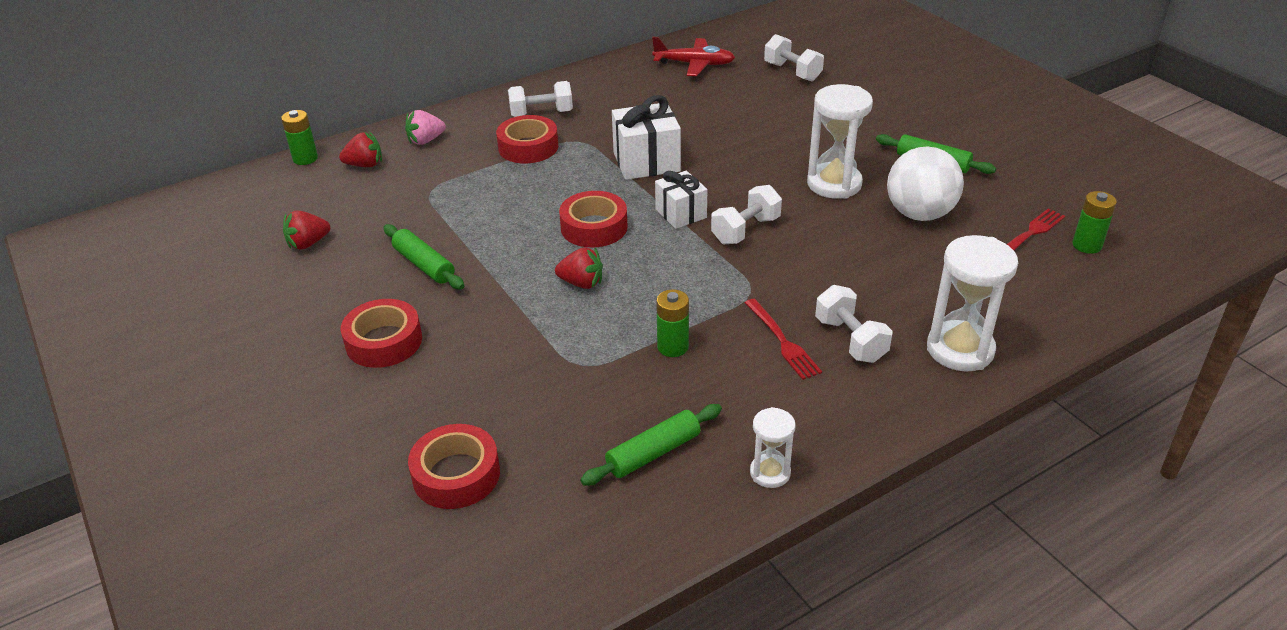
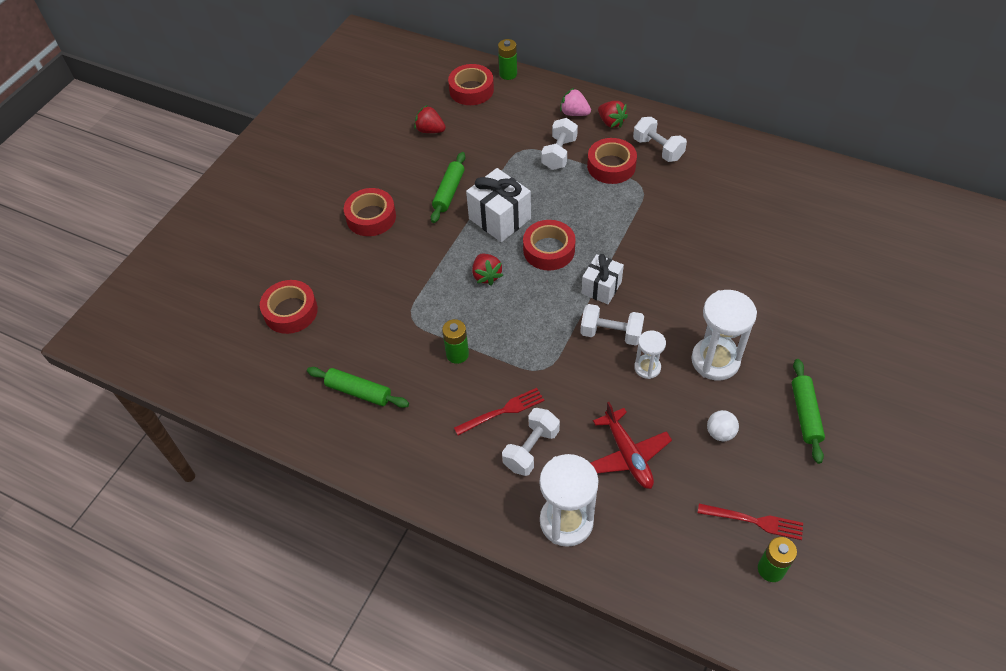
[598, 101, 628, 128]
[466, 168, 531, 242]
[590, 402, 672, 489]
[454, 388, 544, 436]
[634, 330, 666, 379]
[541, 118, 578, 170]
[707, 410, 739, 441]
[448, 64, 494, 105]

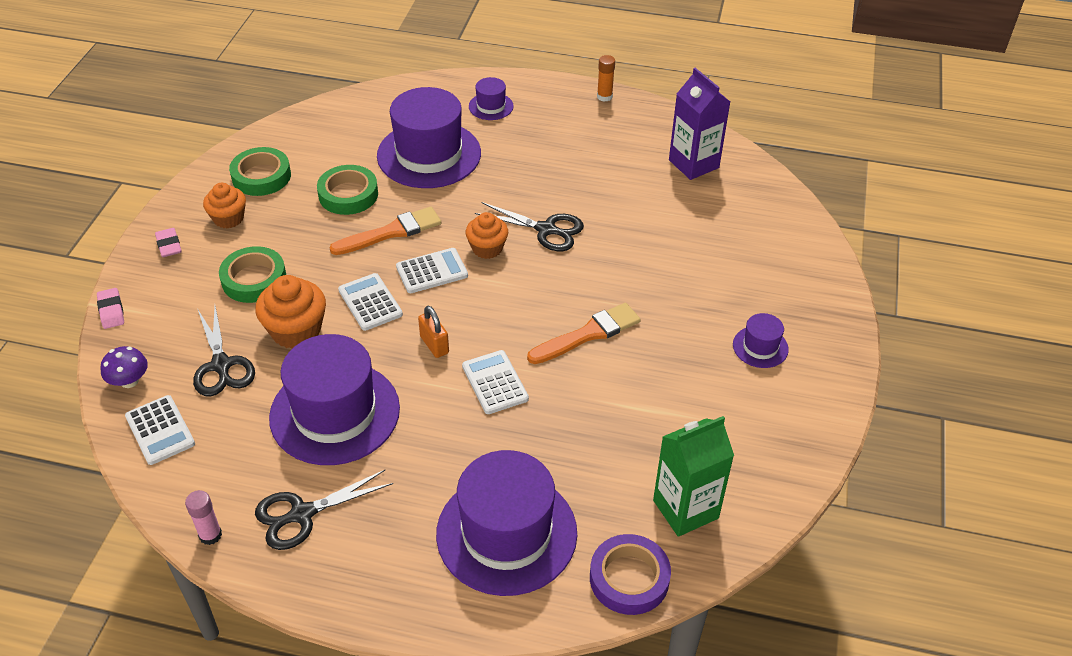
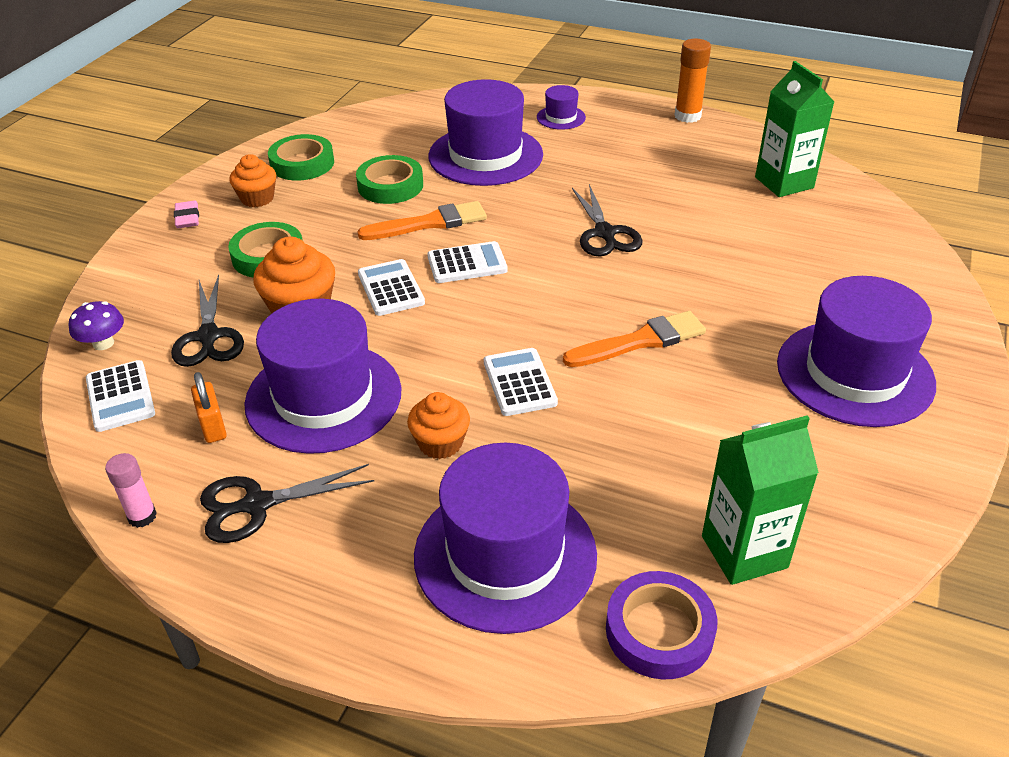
[97, 288, 124, 329] (first image)
[191, 372, 227, 443]
[407, 392, 470, 459]
[572, 184, 643, 256]
[675, 39, 711, 123]
[755, 61, 834, 197]
[777, 276, 936, 427]

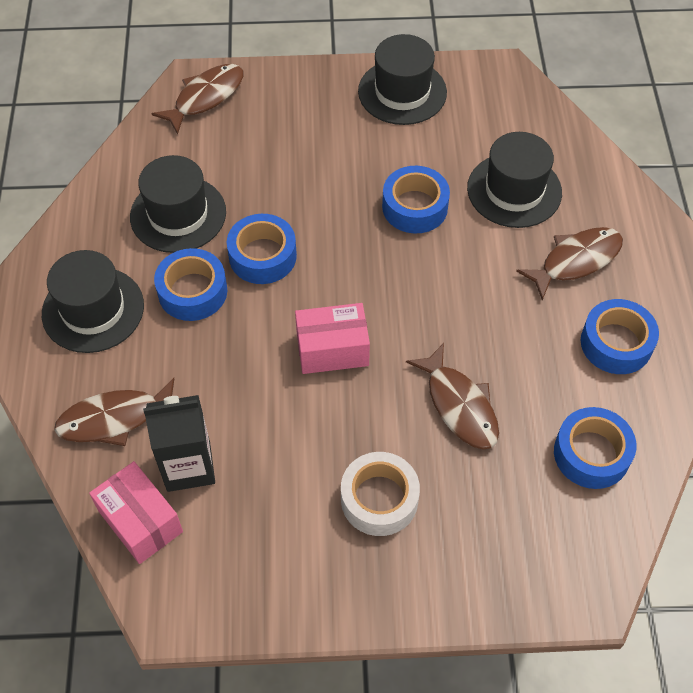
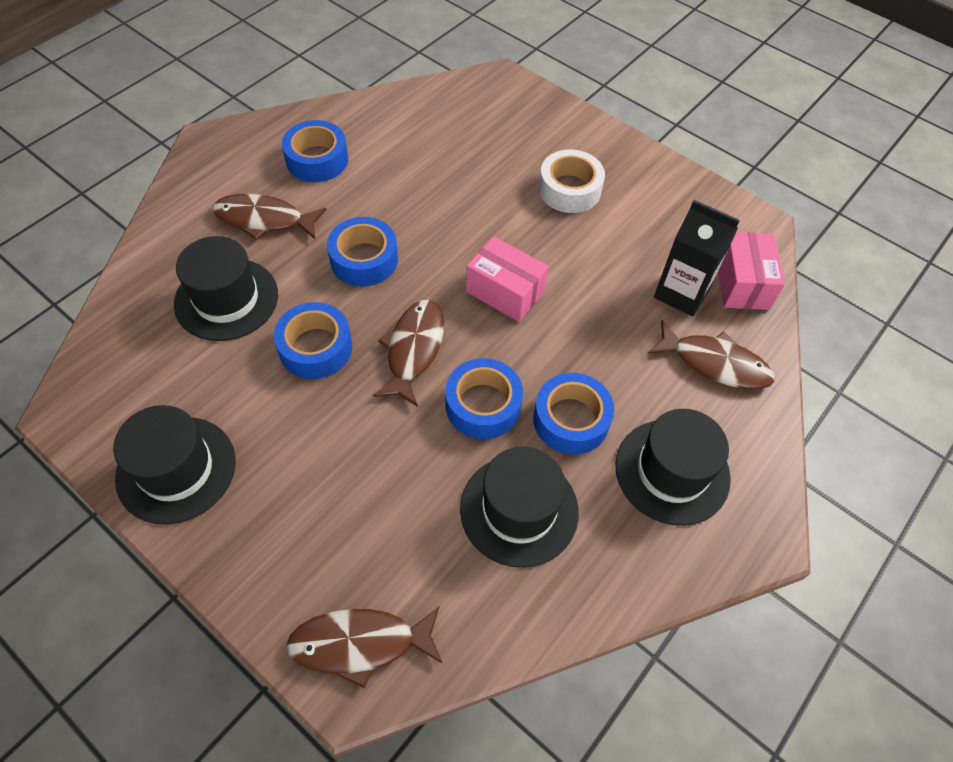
[373, 300, 444, 407]
[327, 217, 398, 287]

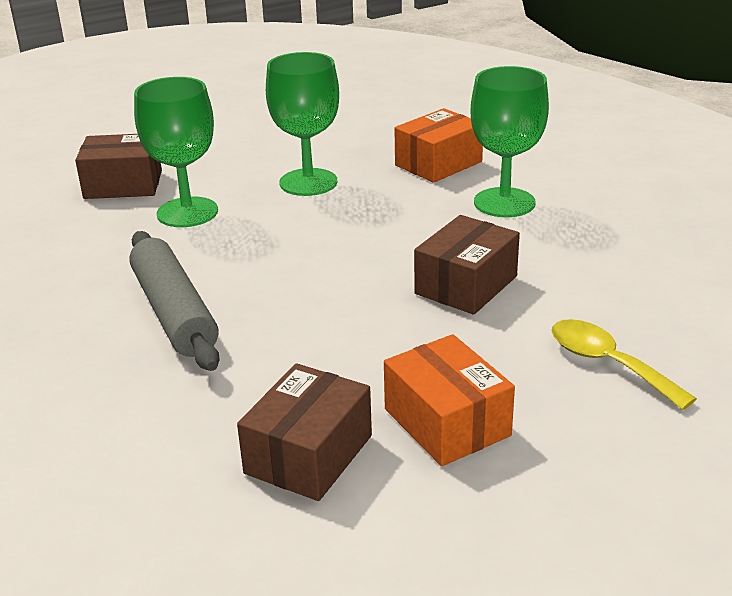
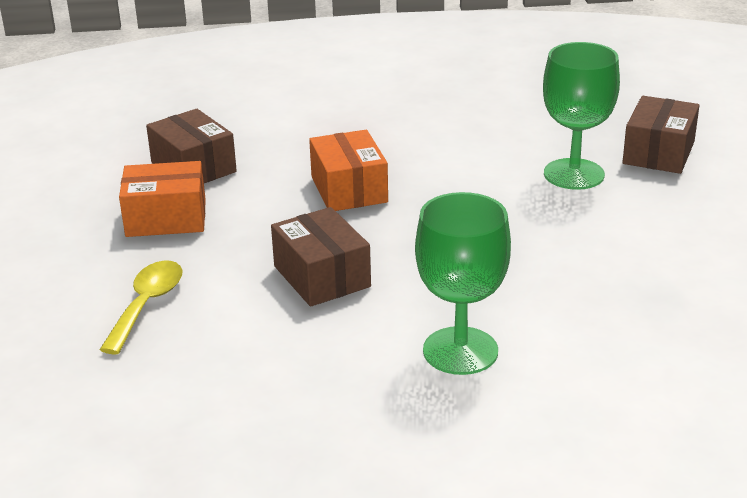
[129, 231, 220, 371] (first image)
[266, 52, 339, 196] (first image)
[309, 130, 388, 211]
[100, 261, 183, 354]

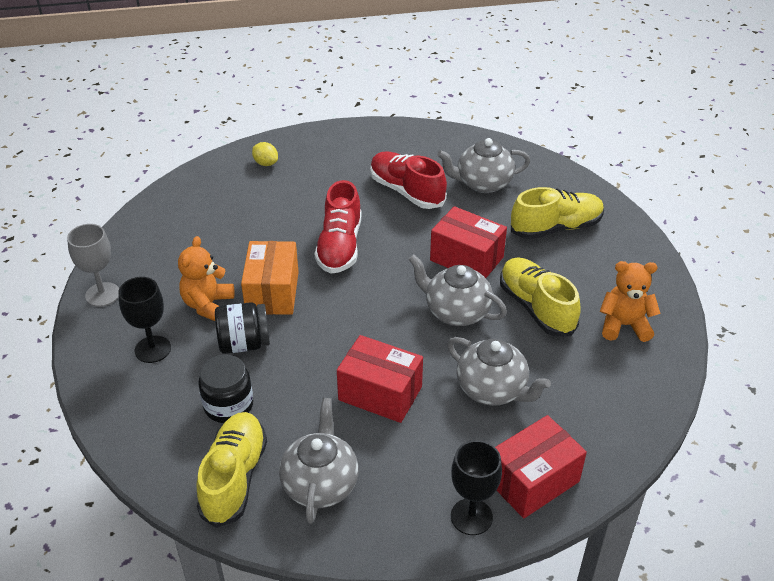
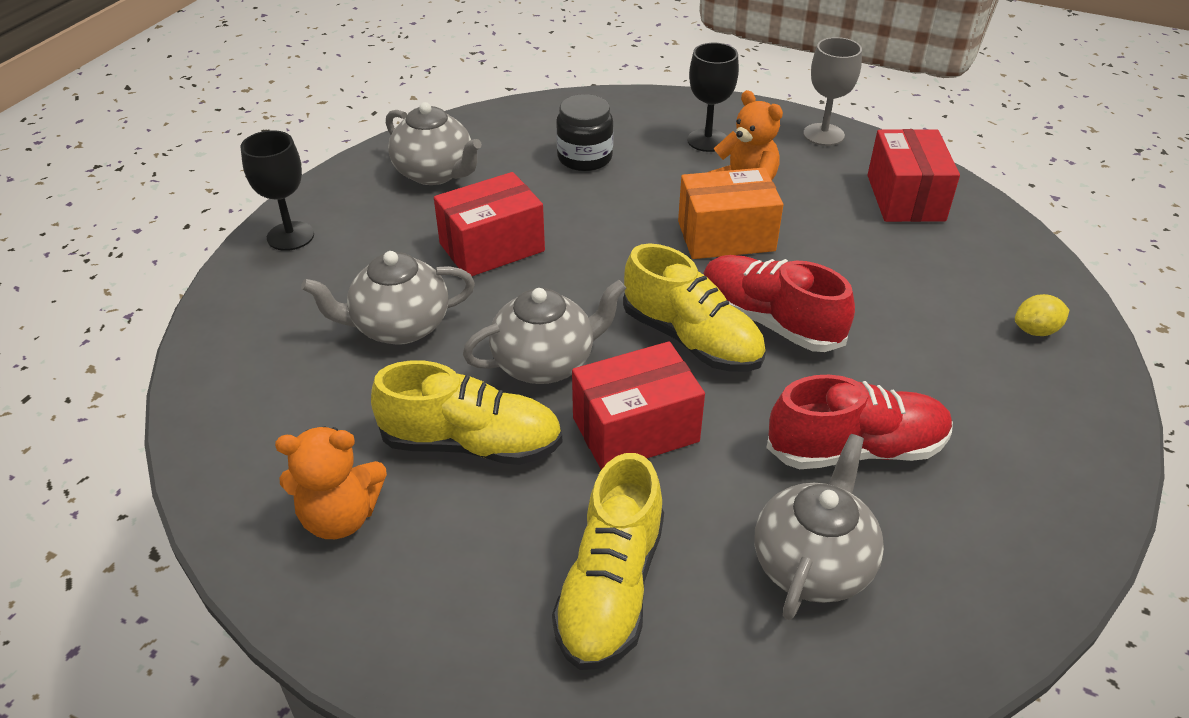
[623, 243, 766, 372]
[215, 302, 270, 354] (first image)
[678, 168, 784, 259]
[868, 129, 960, 222]
[275, 427, 387, 539]

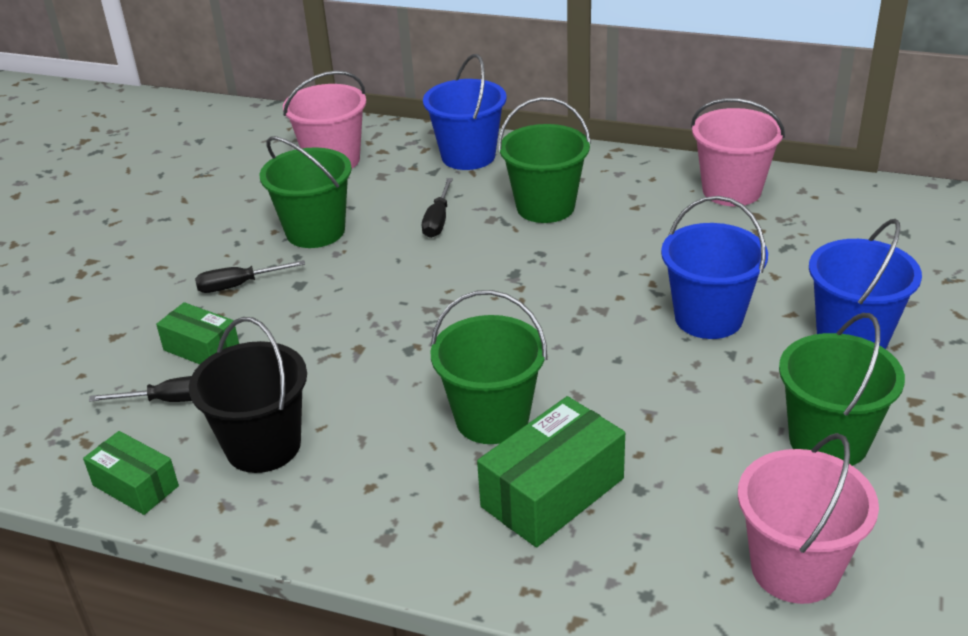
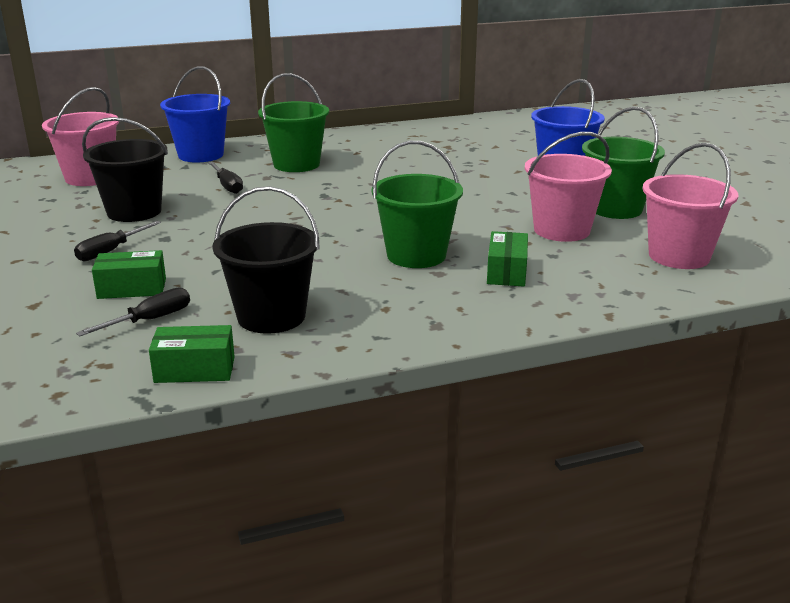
[82, 117, 168, 222]
[487, 231, 528, 287]
[661, 196, 768, 339] (first image)
[525, 132, 612, 242]

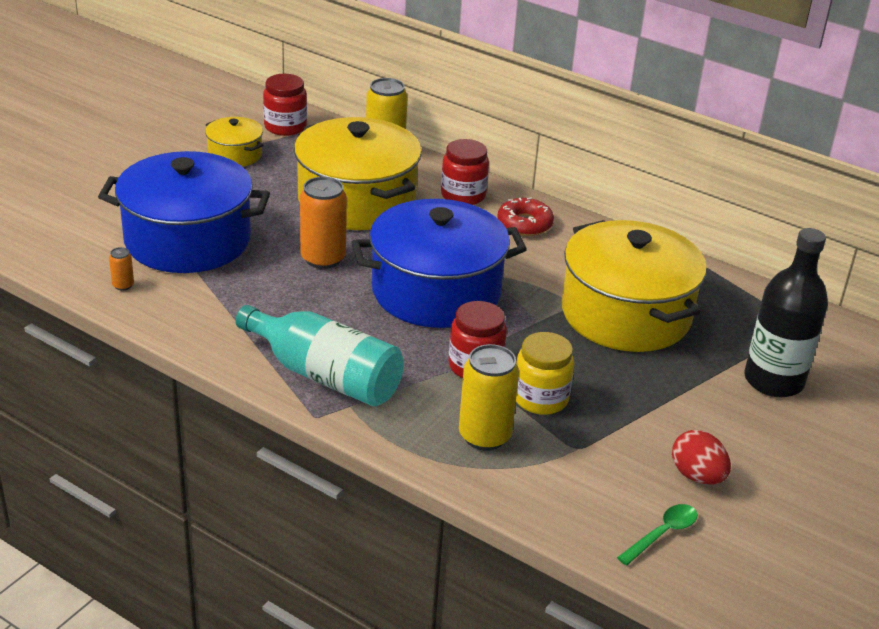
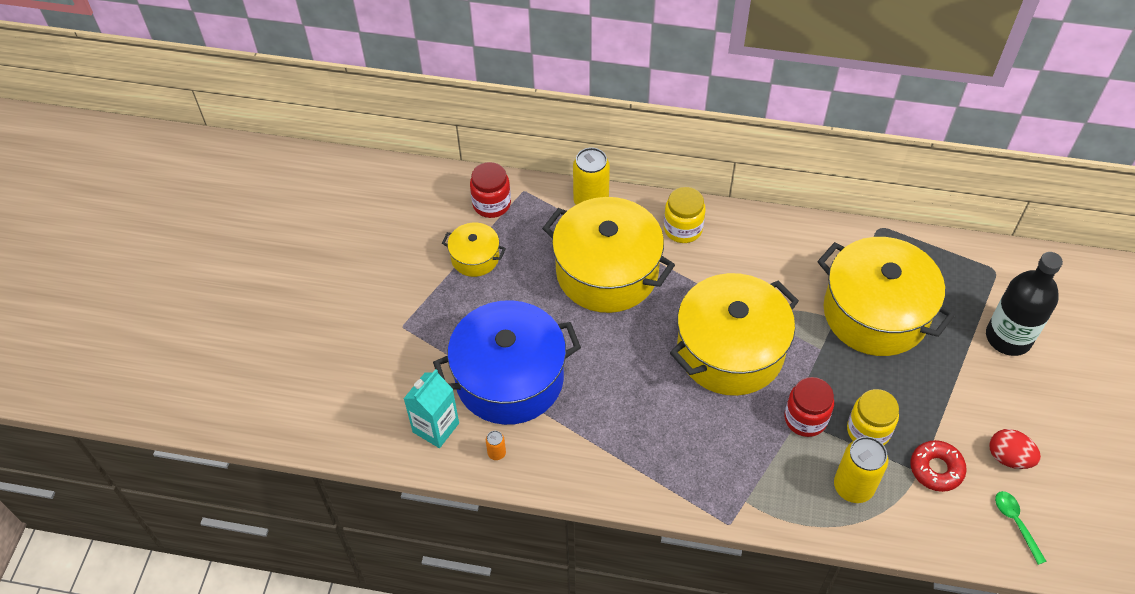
[235, 305, 404, 406] (first image)
[300, 177, 347, 269] (first image)
[670, 273, 799, 396]
[664, 187, 706, 243]
[911, 440, 966, 492]
[995, 491, 1047, 565]
[404, 369, 459, 448]

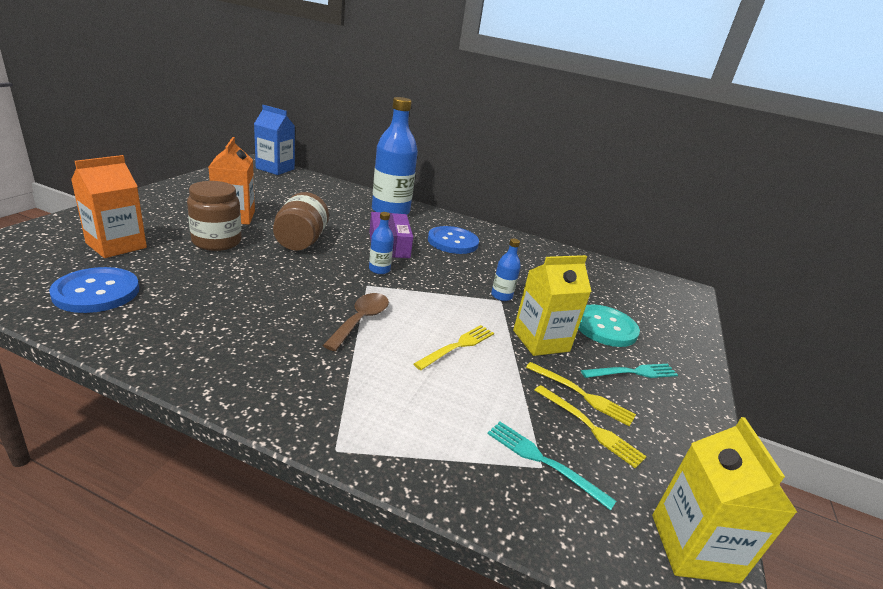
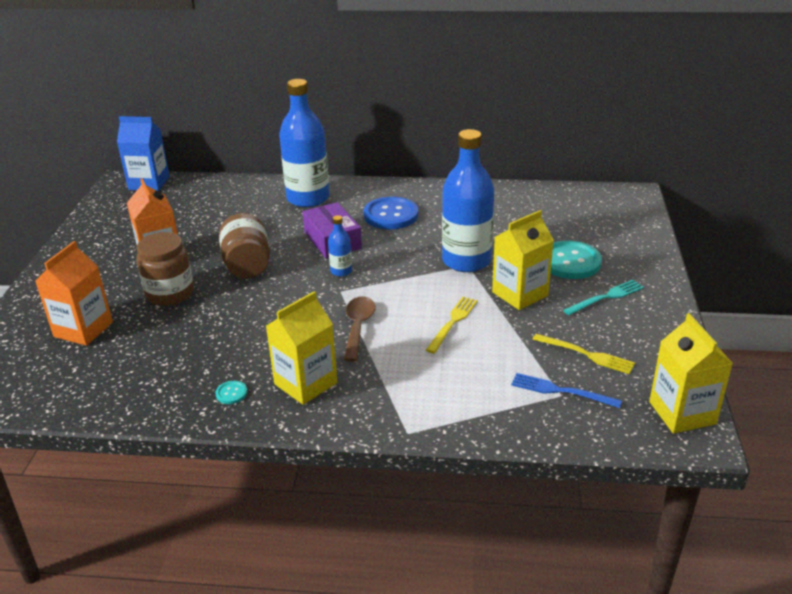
[49, 267, 139, 313] (first image)
[511, 373, 622, 408]
[442, 129, 494, 272]
[526, 362, 636, 427] (first image)
[216, 381, 247, 404]
[266, 291, 337, 405]

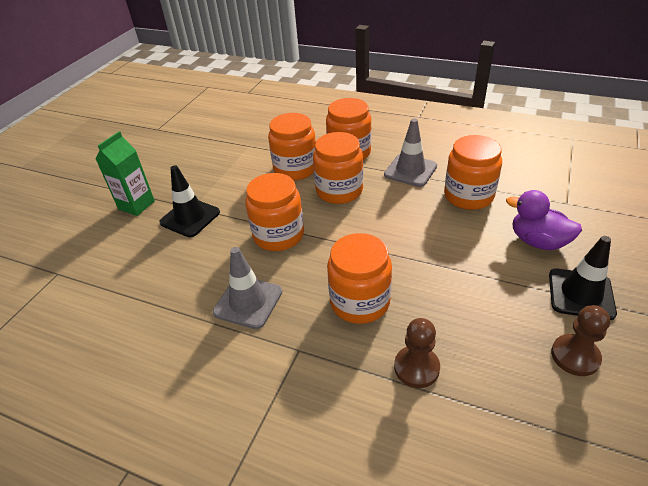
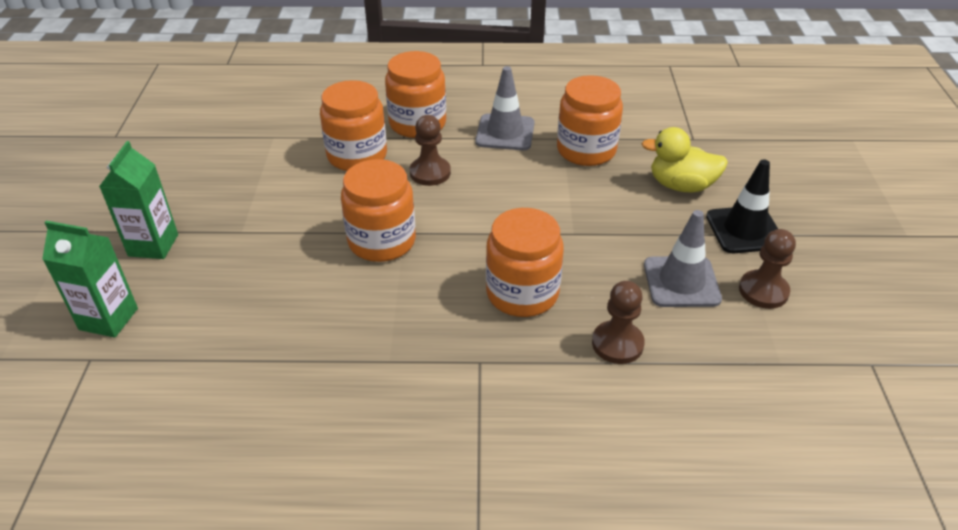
[159, 165, 220, 237] (first image)
[644, 210, 722, 307]
[410, 115, 451, 186]
[641, 127, 728, 192]
[42, 221, 138, 338]

